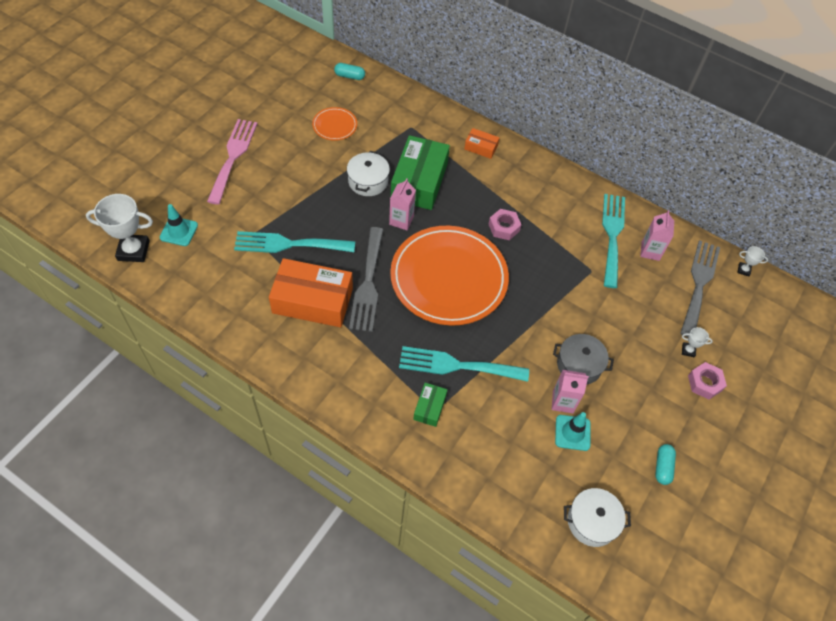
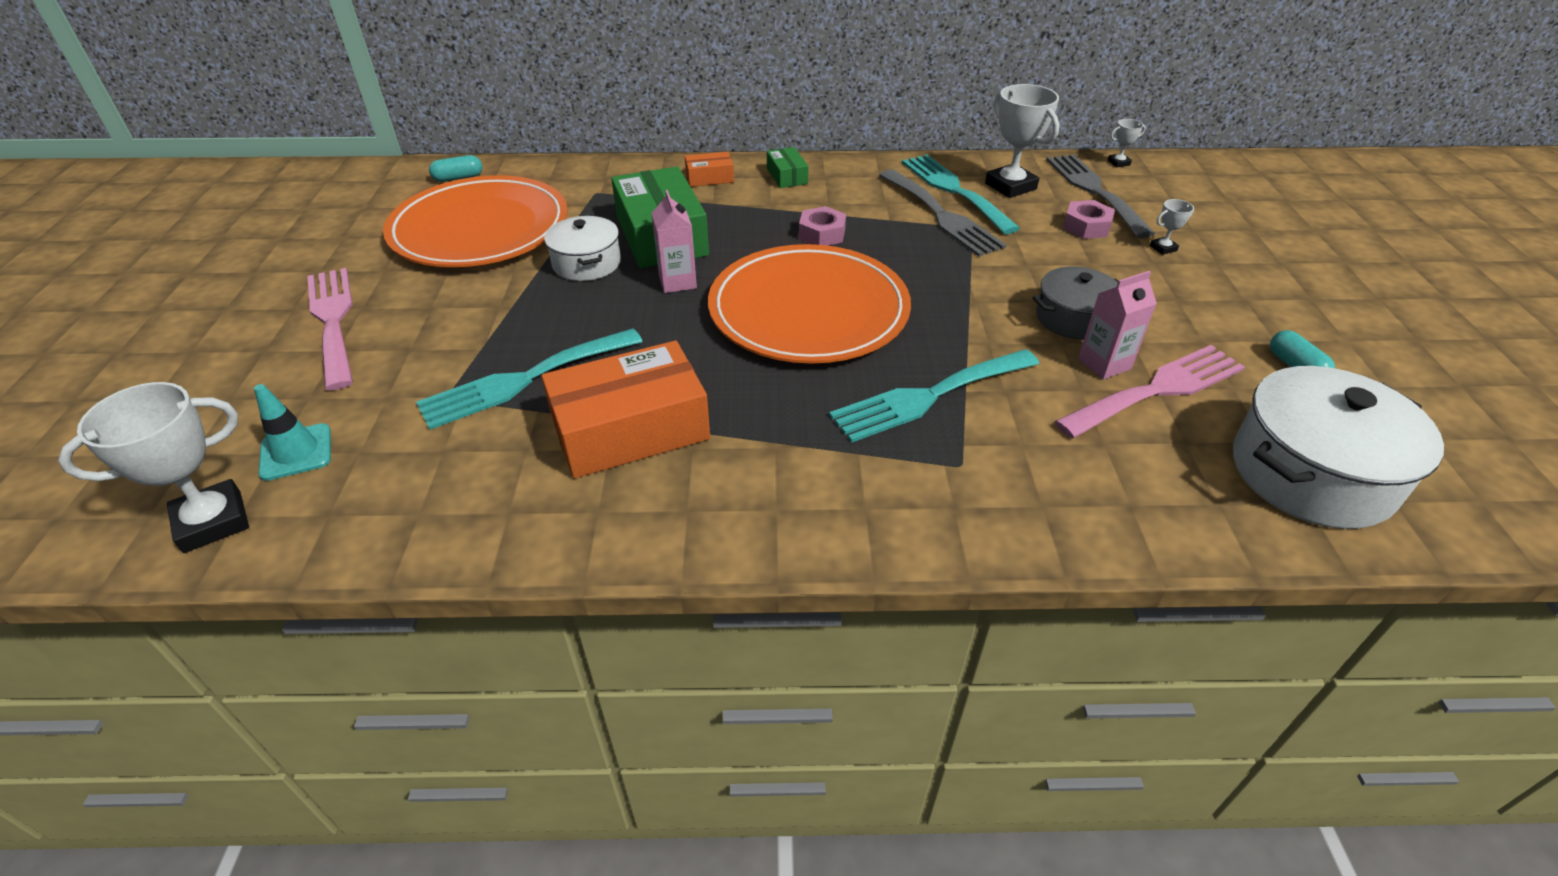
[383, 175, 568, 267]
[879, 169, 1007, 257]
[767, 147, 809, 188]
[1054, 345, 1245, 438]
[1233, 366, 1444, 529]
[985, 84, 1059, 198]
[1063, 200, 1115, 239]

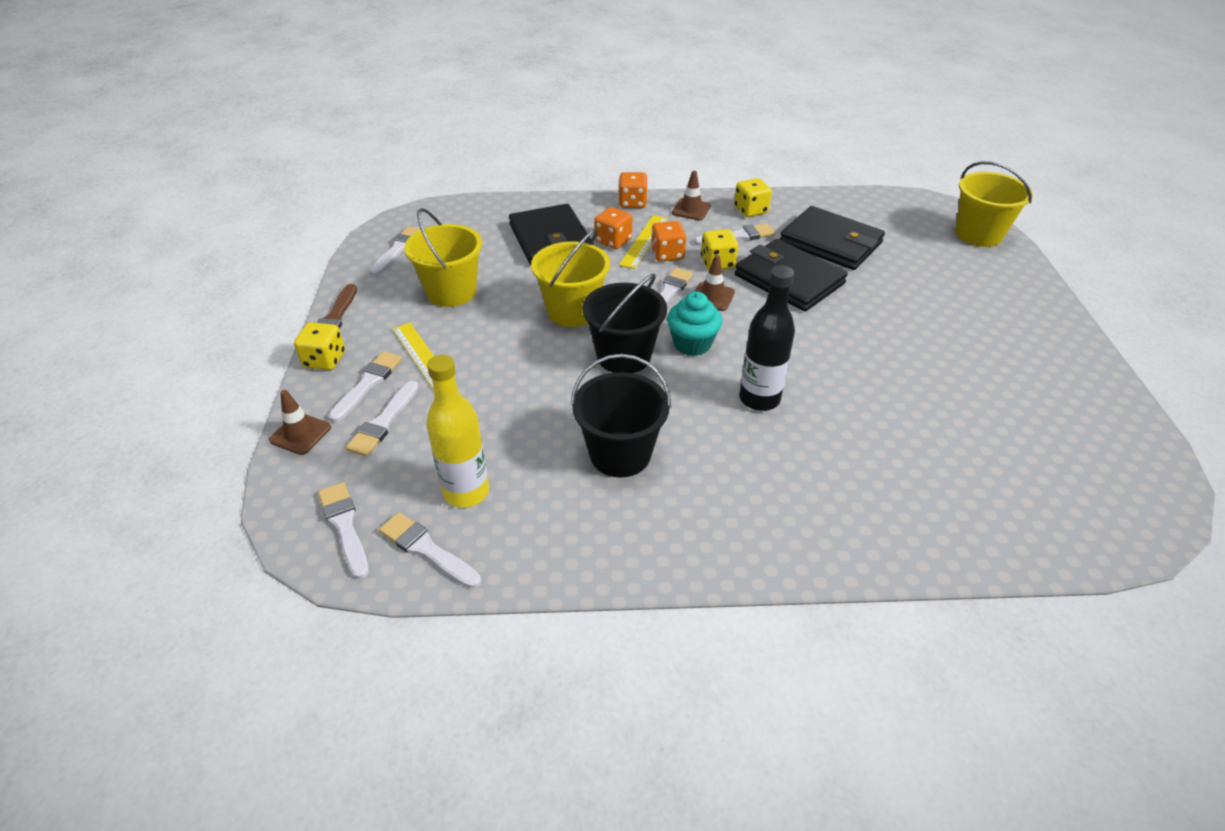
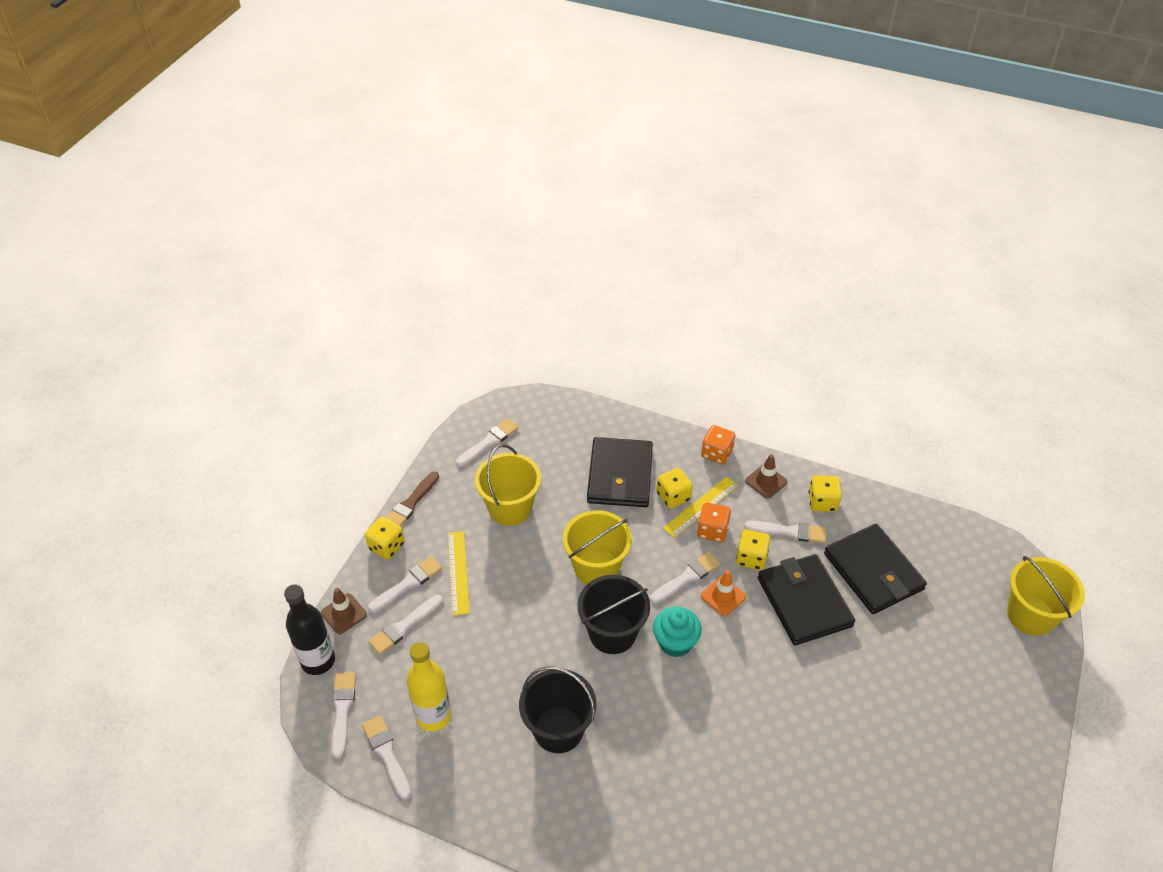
[656, 468, 693, 509]
[701, 570, 746, 616]
[284, 585, 335, 675]

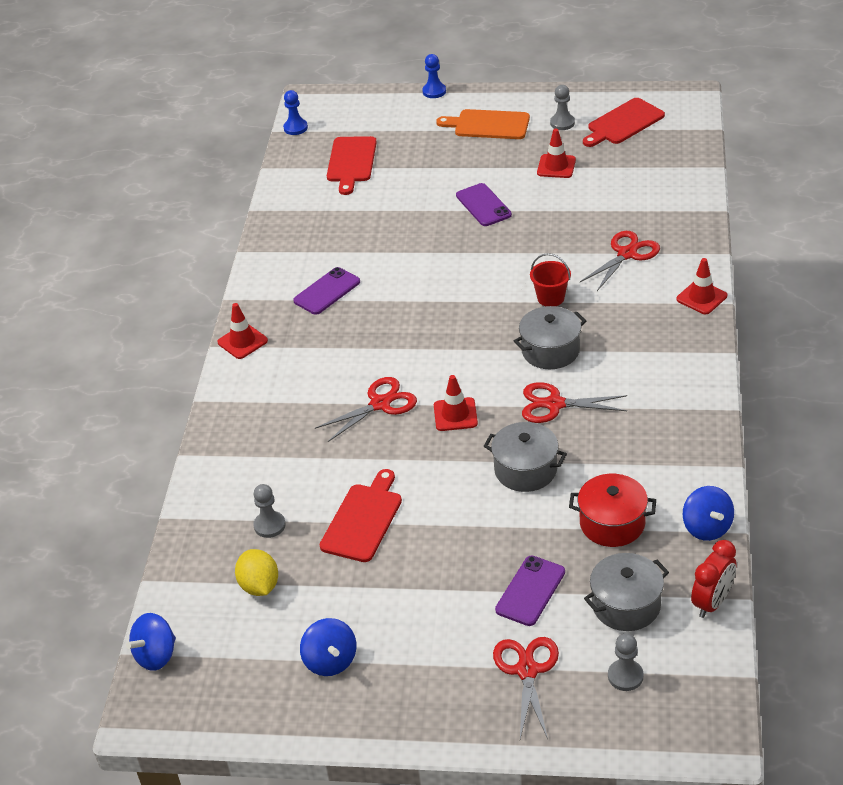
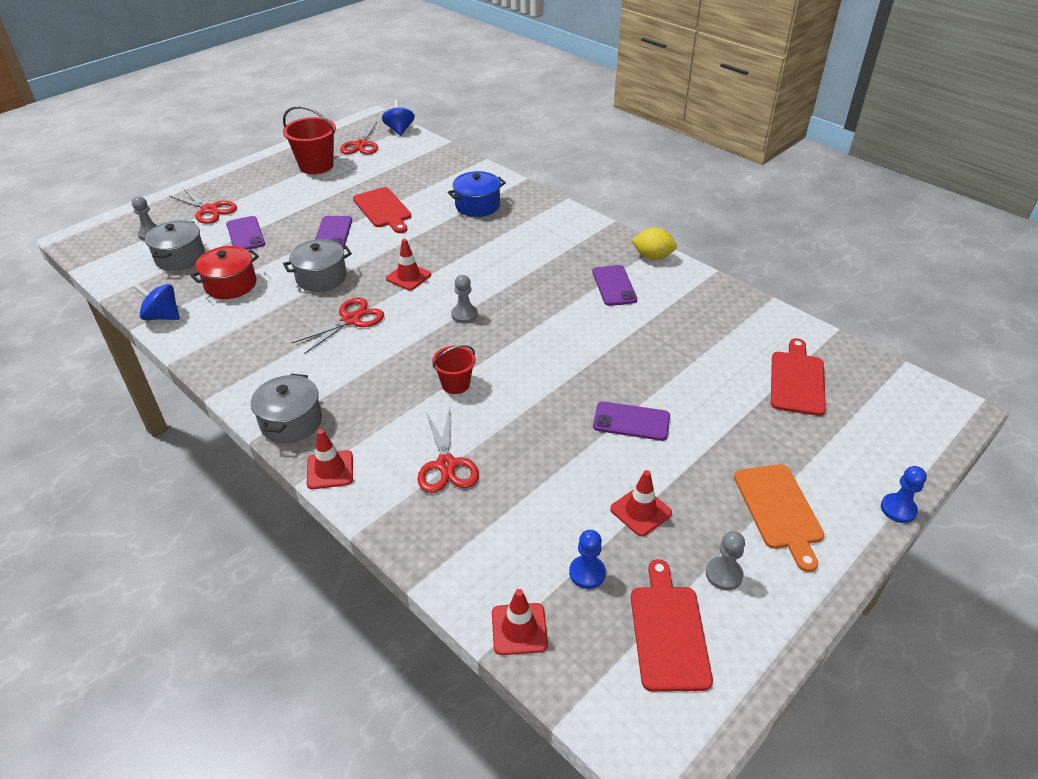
[492, 589, 548, 655]
[631, 228, 677, 260]
[451, 275, 478, 323]
[569, 530, 606, 589]
[283, 106, 336, 174]
[340, 122, 378, 155]
[771, 338, 826, 416]
[734, 464, 824, 572]
[251, 374, 322, 443]
[691, 540, 736, 618] (first image)
[315, 216, 352, 247]
[448, 171, 506, 217]

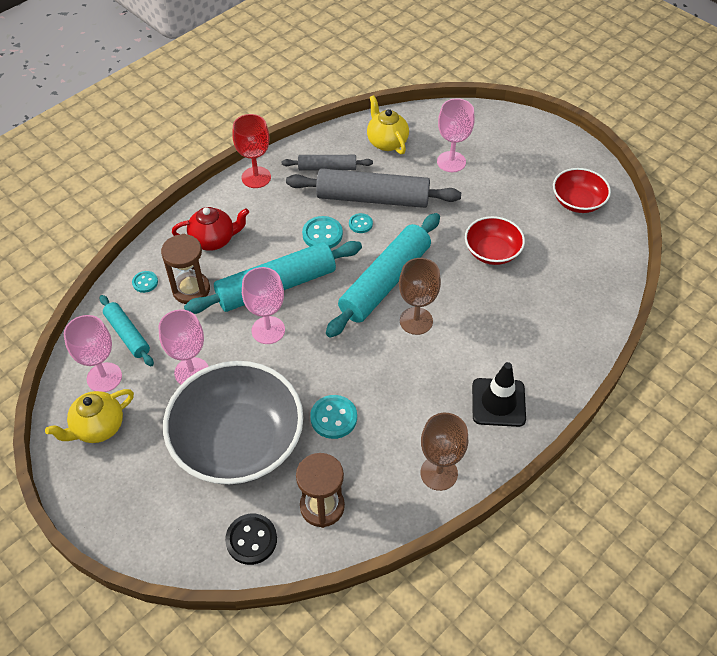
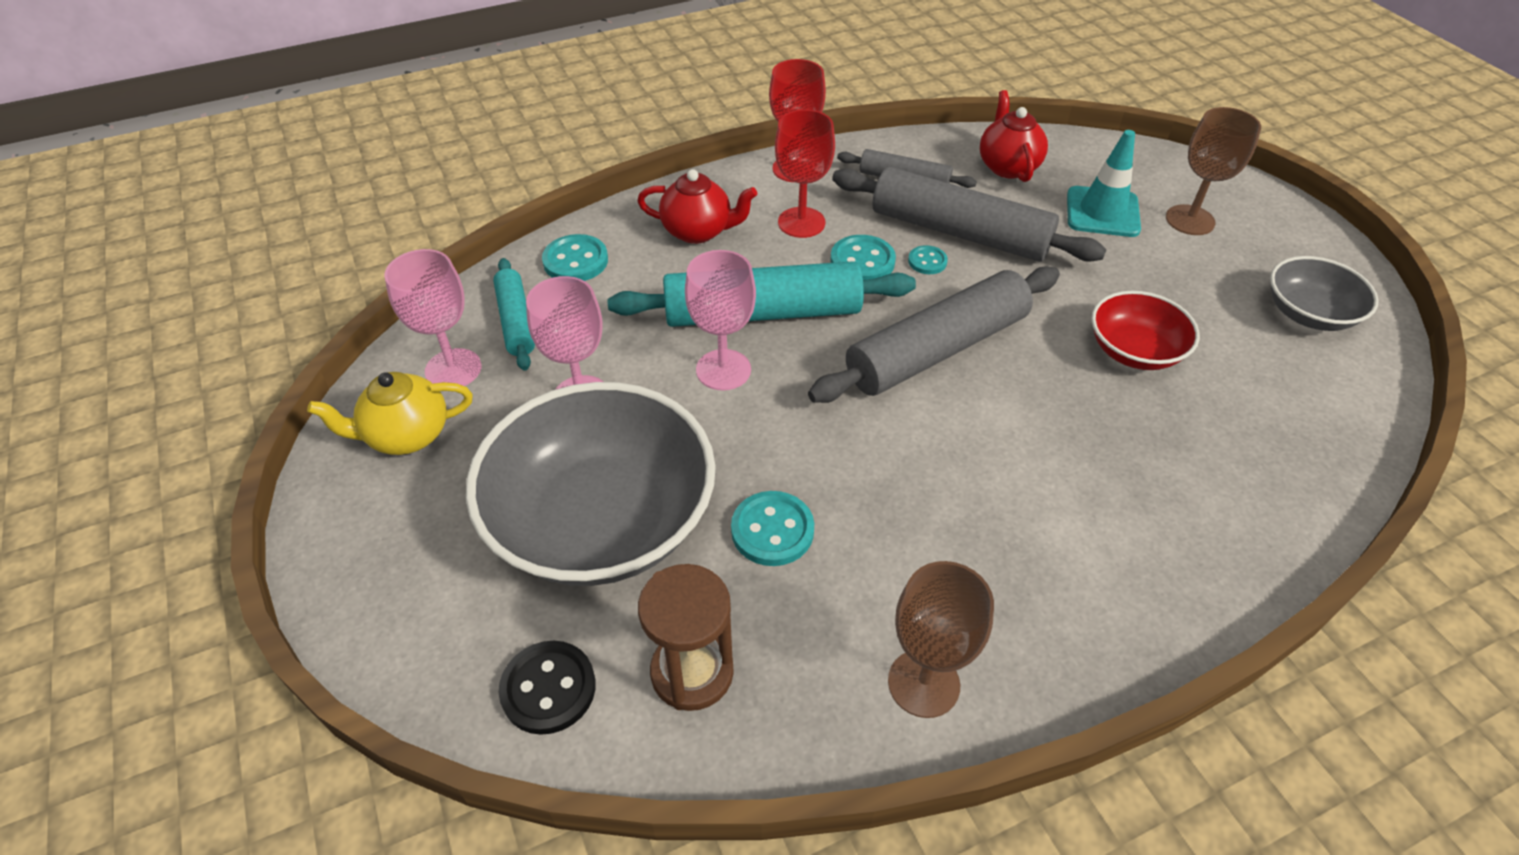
[542, 234, 608, 281]
[161, 234, 210, 304] (first image)
[808, 266, 1060, 403]
[980, 90, 1048, 182]
[1166, 107, 1261, 235]
[1067, 130, 1141, 237]
[472, 362, 526, 427] (first image)
[1270, 256, 1379, 331]
[775, 109, 835, 238]

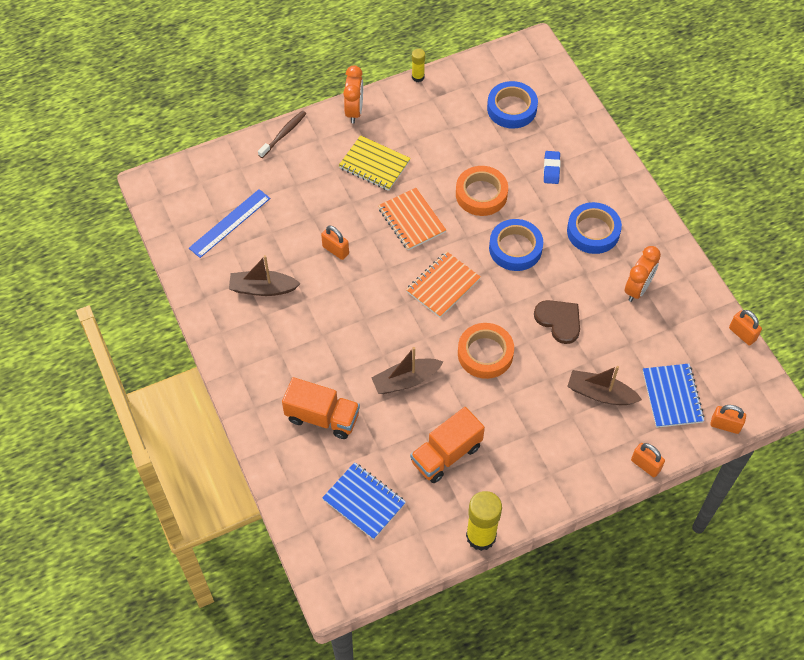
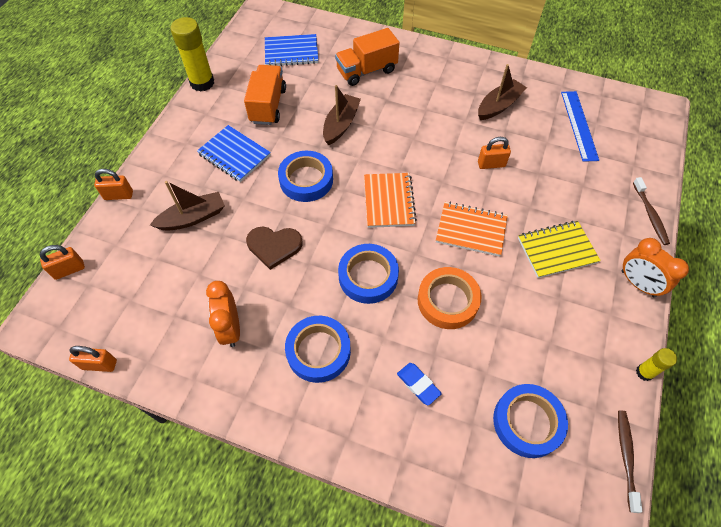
[278, 151, 333, 202]
[197, 125, 271, 182]
[618, 410, 642, 513]

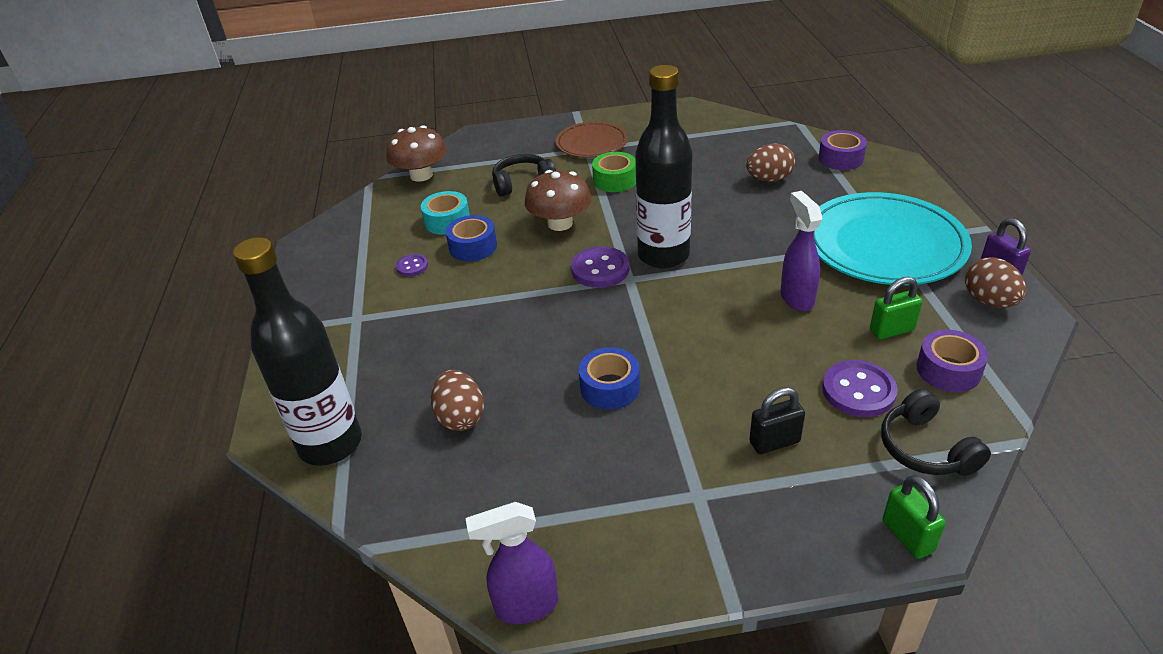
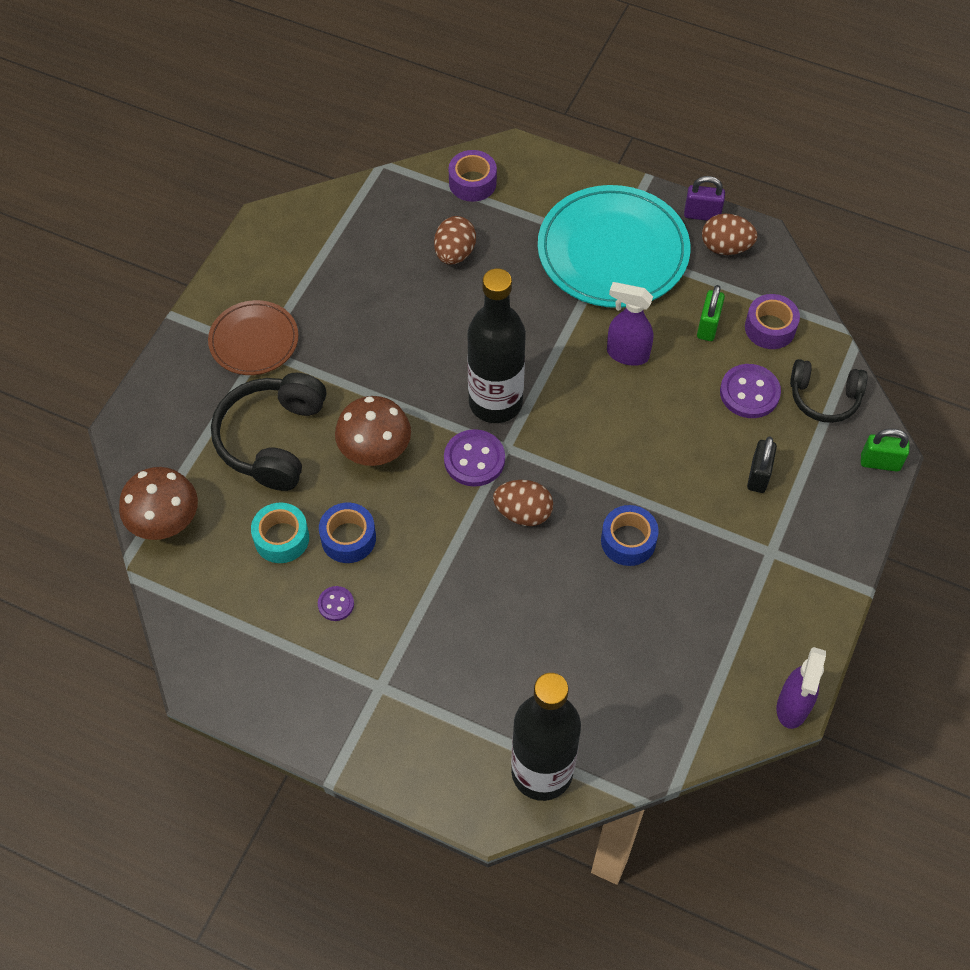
[493, 480, 553, 526]
[211, 373, 326, 491]
[592, 152, 636, 192] (first image)

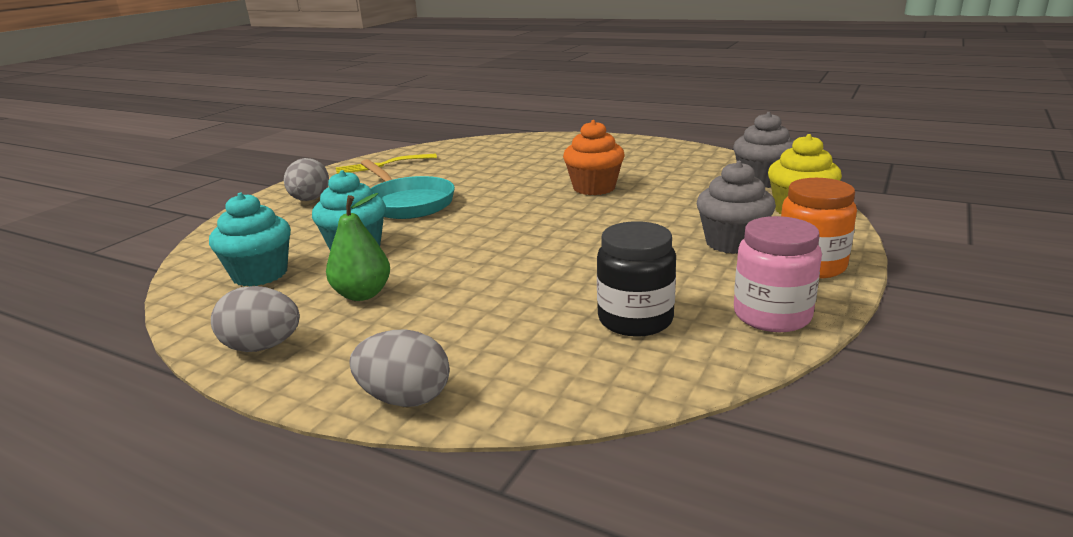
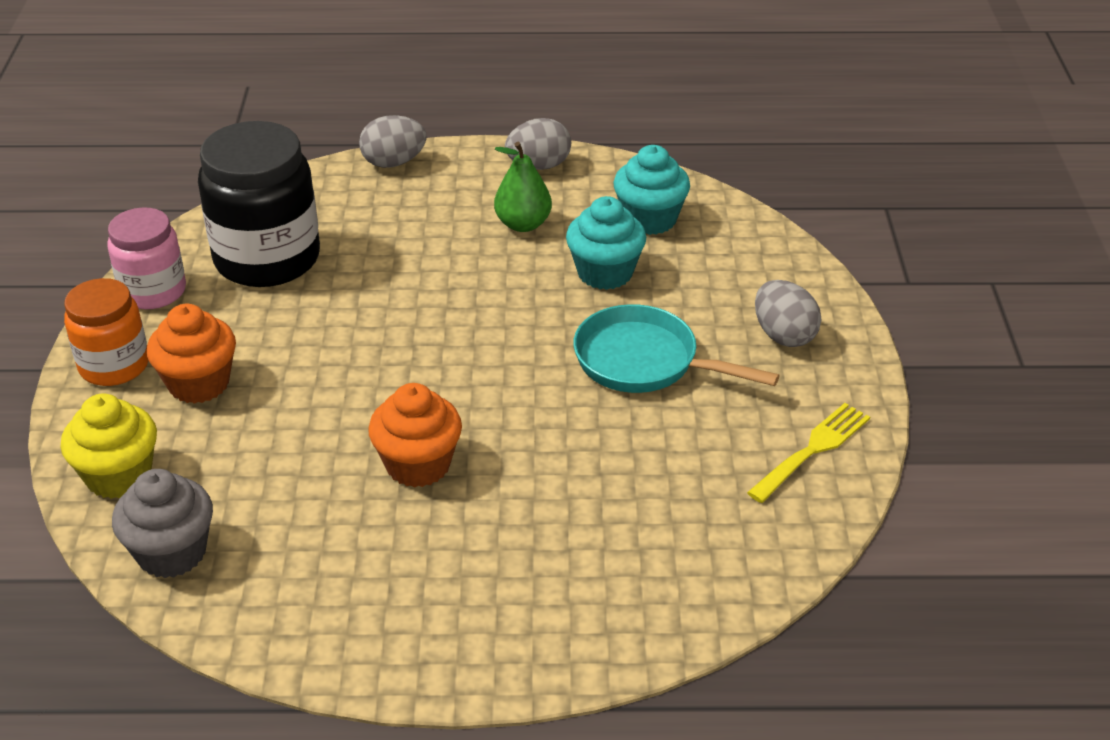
[198, 121, 320, 287]
[147, 304, 236, 404]

